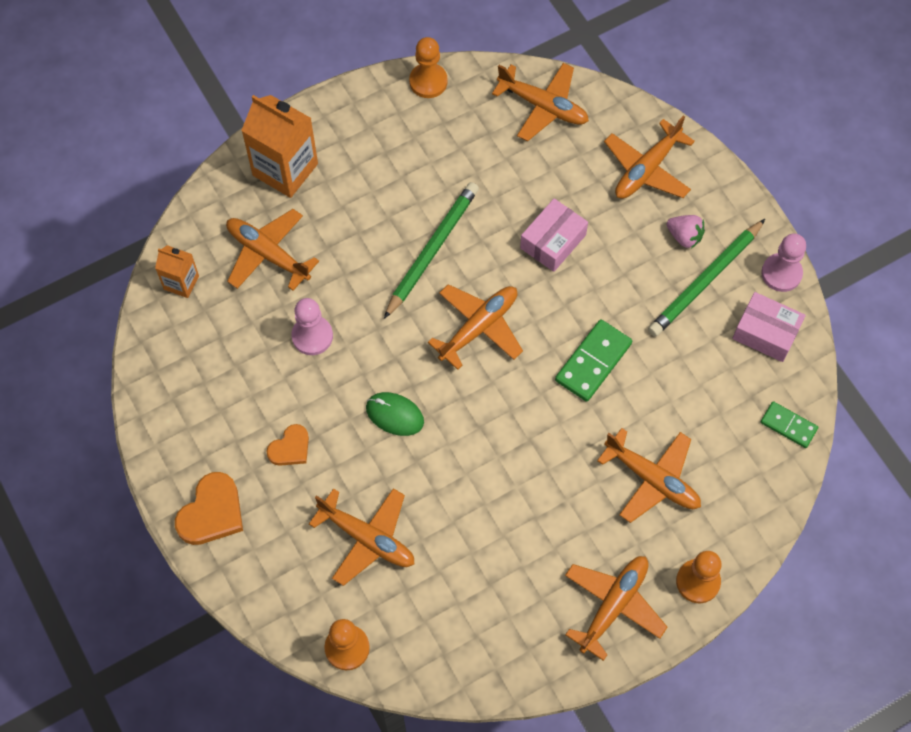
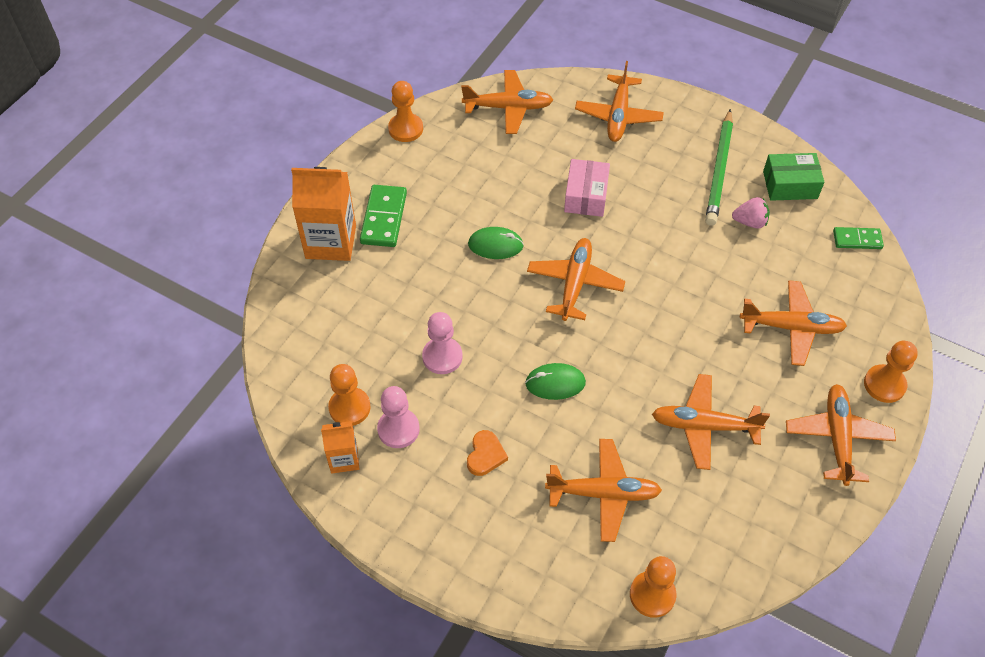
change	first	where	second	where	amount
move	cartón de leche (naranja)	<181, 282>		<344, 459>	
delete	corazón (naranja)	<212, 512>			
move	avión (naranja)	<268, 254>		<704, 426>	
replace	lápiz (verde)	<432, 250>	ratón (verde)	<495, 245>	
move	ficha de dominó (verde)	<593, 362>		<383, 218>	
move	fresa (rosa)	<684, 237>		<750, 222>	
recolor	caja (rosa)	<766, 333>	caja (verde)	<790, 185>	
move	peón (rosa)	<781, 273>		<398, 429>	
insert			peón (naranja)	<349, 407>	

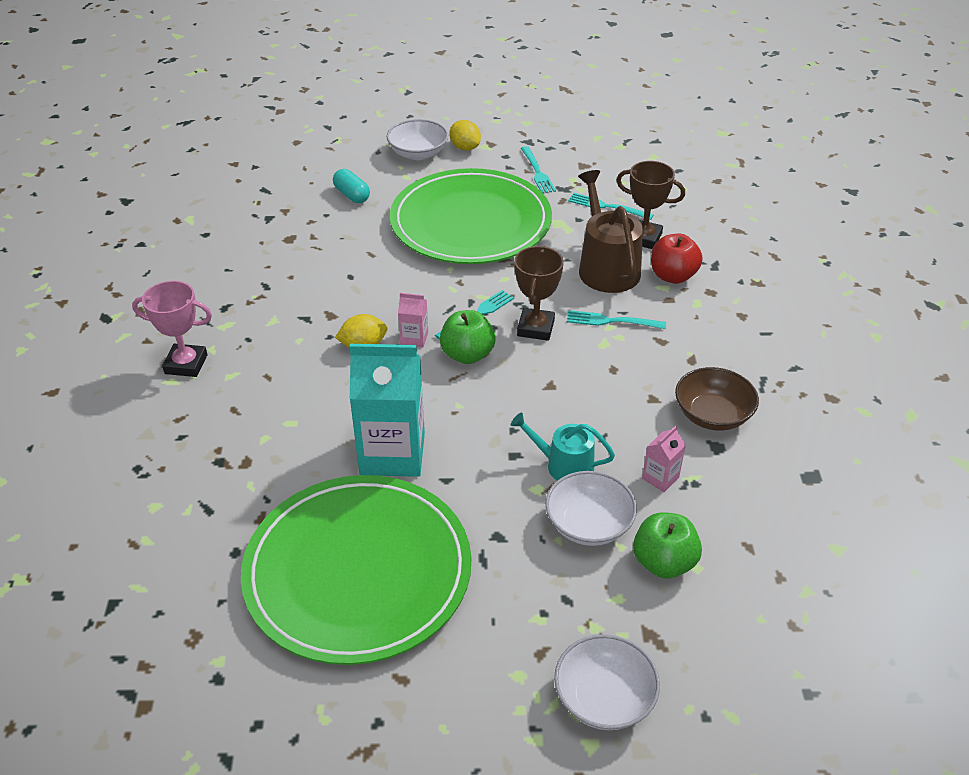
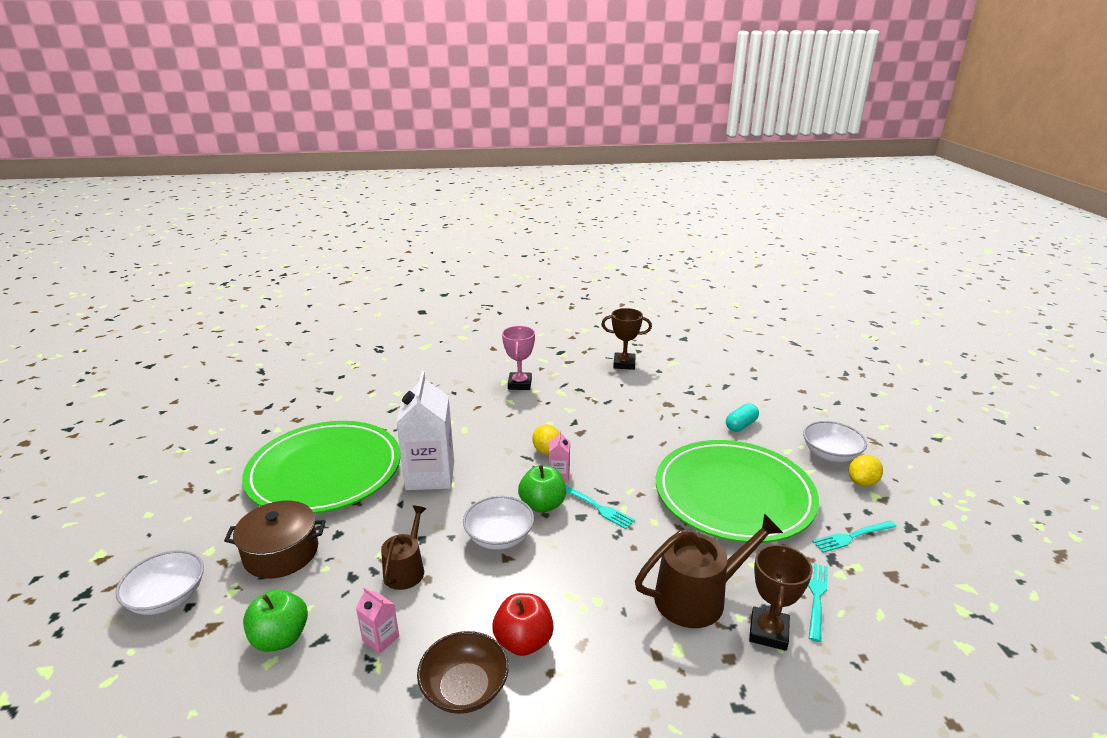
change	first	where	second	where	amount
recolor	cartón de leche (turquesa)	<392, 453>	cartón de leche (blanco)	<430, 475>	
recolor	regadera (turquesa)	<564, 465>	regadera (marrón)	<406, 569>	
move	trofeo (marrón)	<535, 328>		<624, 364>	
move	cuenco (blanco)	<589, 524>		<499, 537>	
delete	tenedor (turquesa)	<611, 321>			
move	manzana (rojo)	<672, 276>		<523, 641>	
insert			olla (marrón)	<281, 553>	

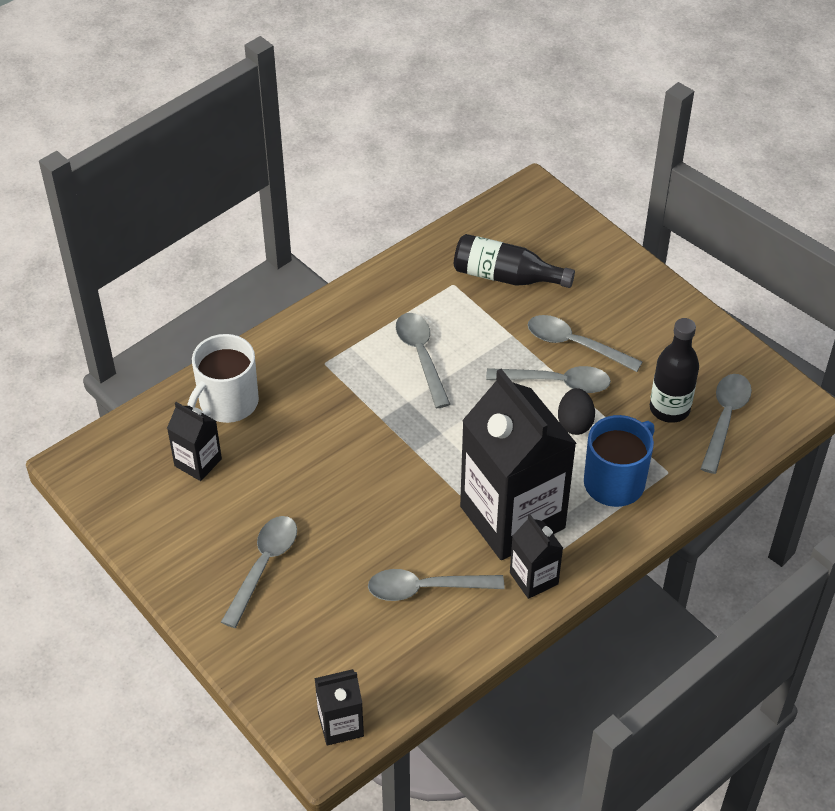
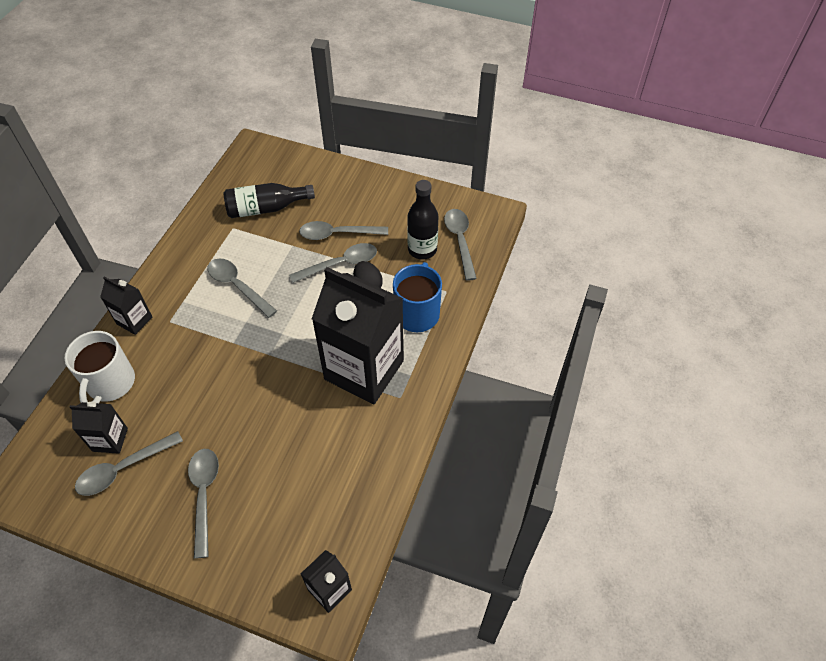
change	first	where	second	where	amount
move	cuchara (gris)	<425, 588>		<123, 469>	
move	cartón de leche (negro)	<534, 578>		<134, 320>	

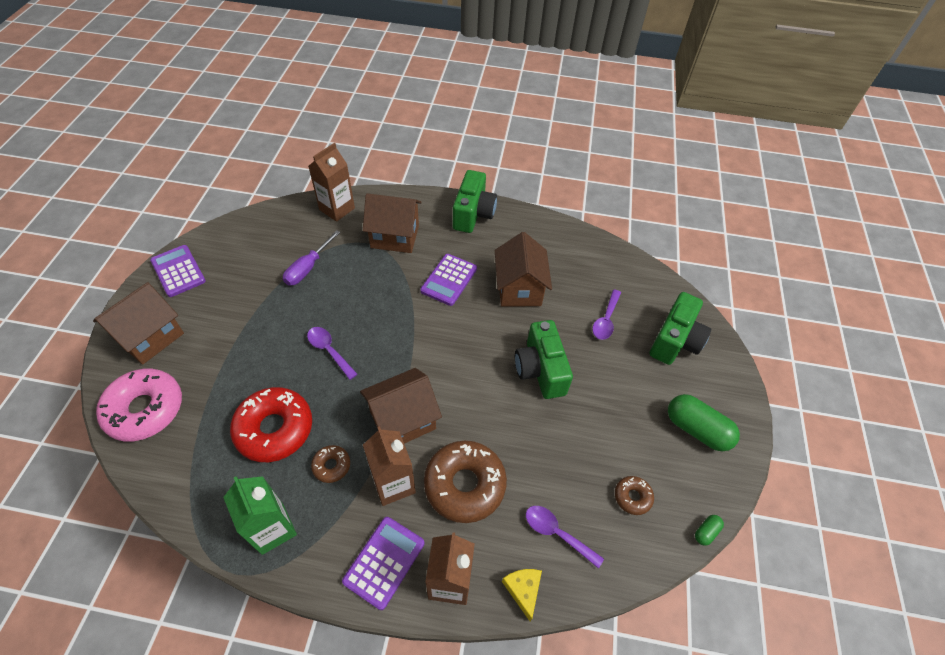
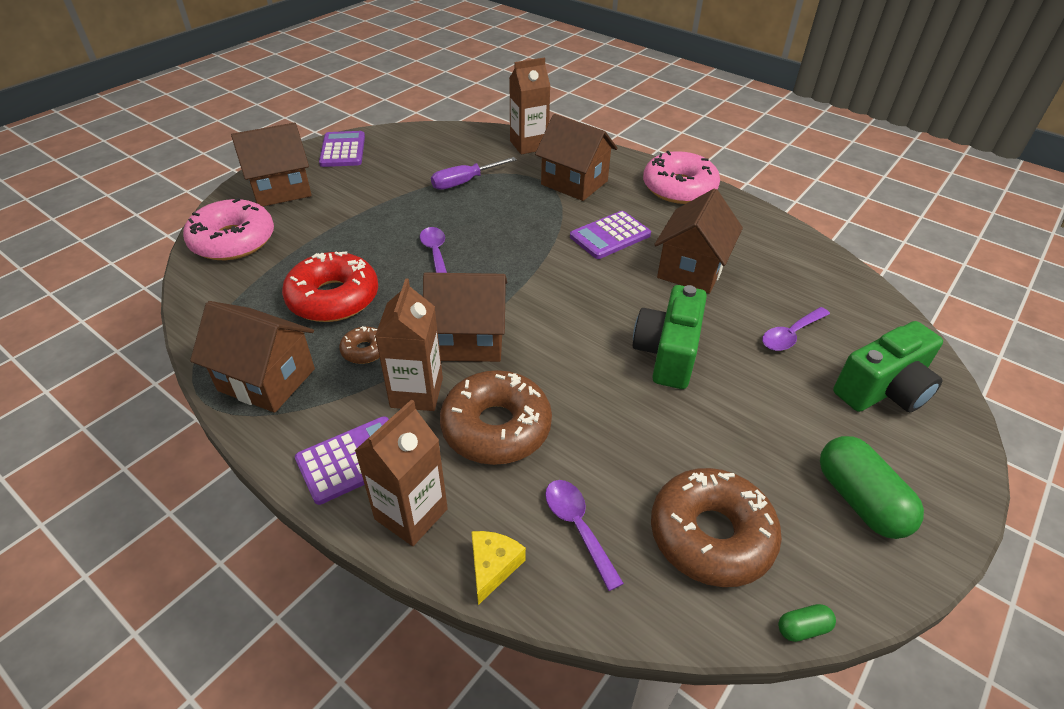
change	first	where	second	where	amount
replace	cartón de leche (verde)	<272, 529>	casa (marrón)	<267, 380>	
replace	cámara (verde)	<473, 214>	rosquilla (rosa)	<679, 188>	
resize	rosquilla (marrón)	<632, 497>		<711, 535>	x2.11

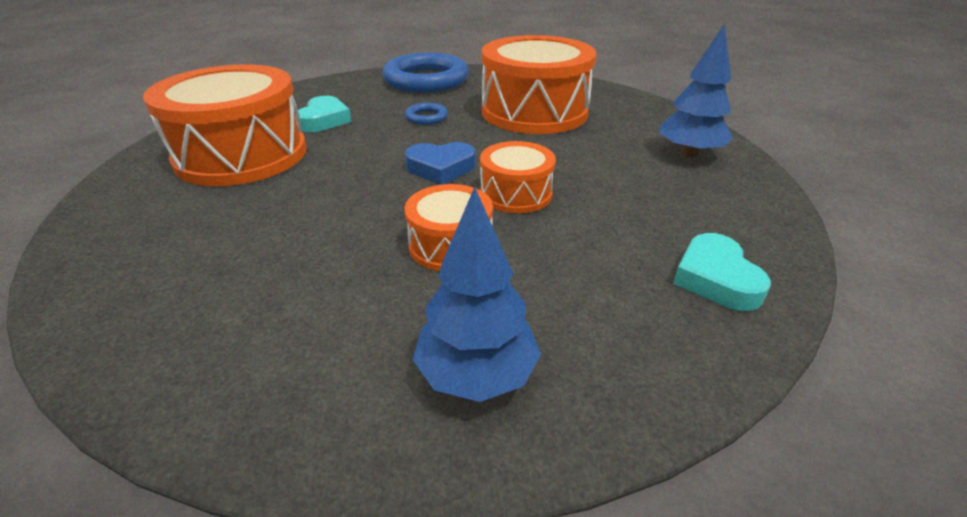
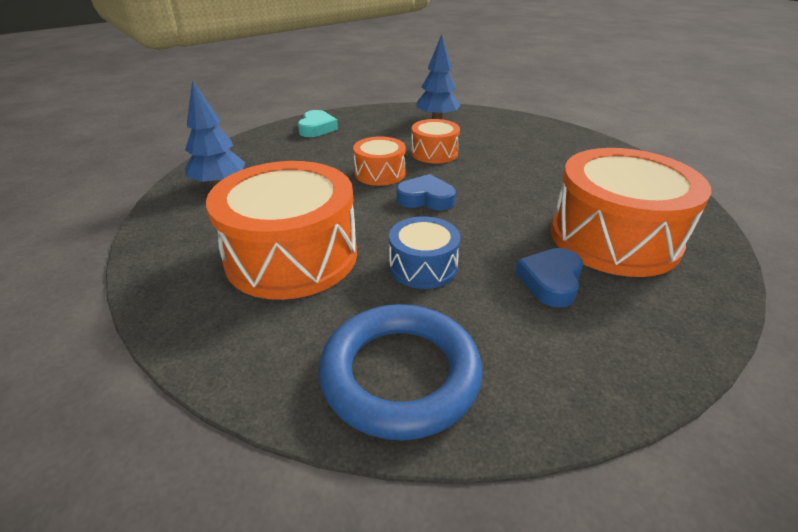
change	first	where	second	where	amount
recolor	corazón (turquesa)	<324, 120>	corazón (azul)	<551, 281>	
replace	anillo (azul)	<426, 117>	tambor (azul)	<423, 266>	

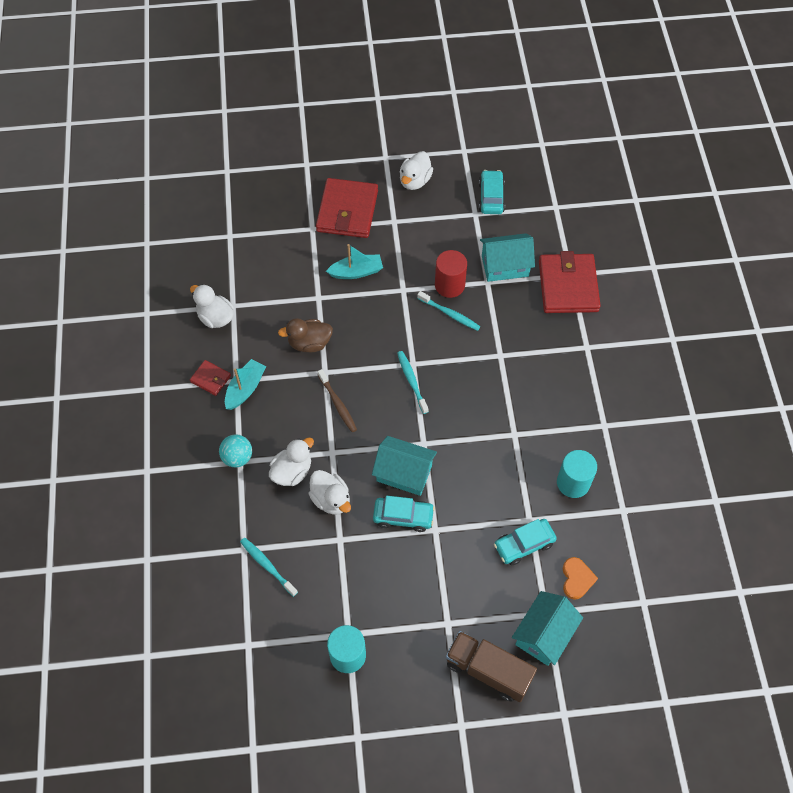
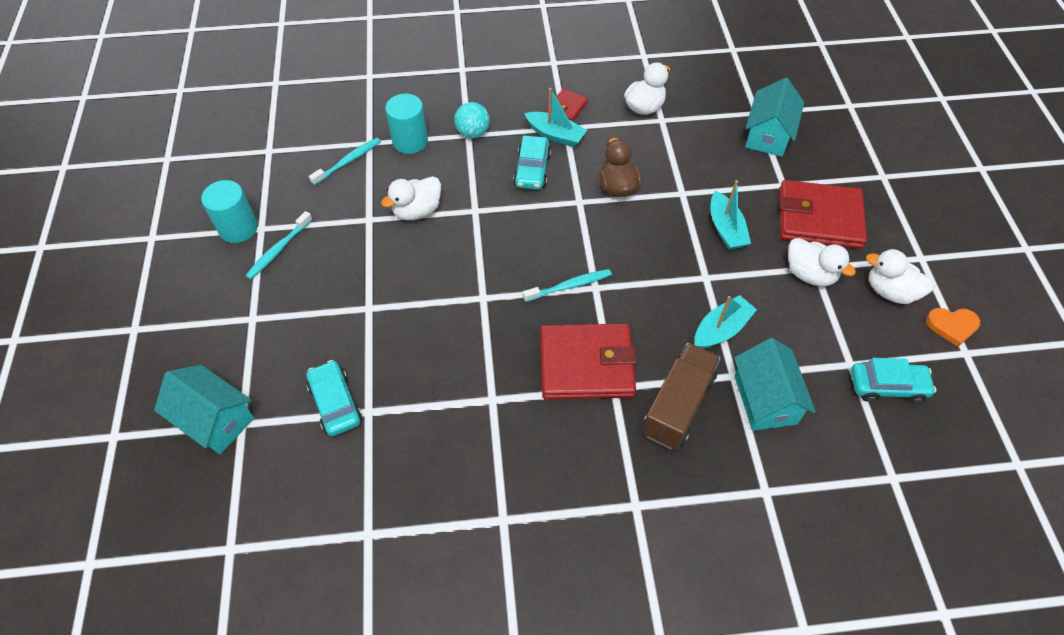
change	first	where	second	where	amount
move	pato (blanco)	<292, 471>		<809, 274>	
delete	cepillo de dientes (marrón)	<338, 404>			
move	casa (turquesa)	<404, 473>		<768, 135>	
move	coche (turquesa)	<403, 517>		<532, 170>	
move	cepillo de dientes (turquesa)	<450, 314>		<278, 250>	
replace	cilindro (rojo)	<449, 285>	barco (turquesa)	<721, 329>	
move	camión (marrón)	<488, 670>		<678, 405>	
move	cartera (rojo)	<568, 286>		<586, 364>	
move	cilindro (turquesa)	<573, 483>		<410, 141>	
move	corazón (naranja)	<577, 579>		<952, 326>	

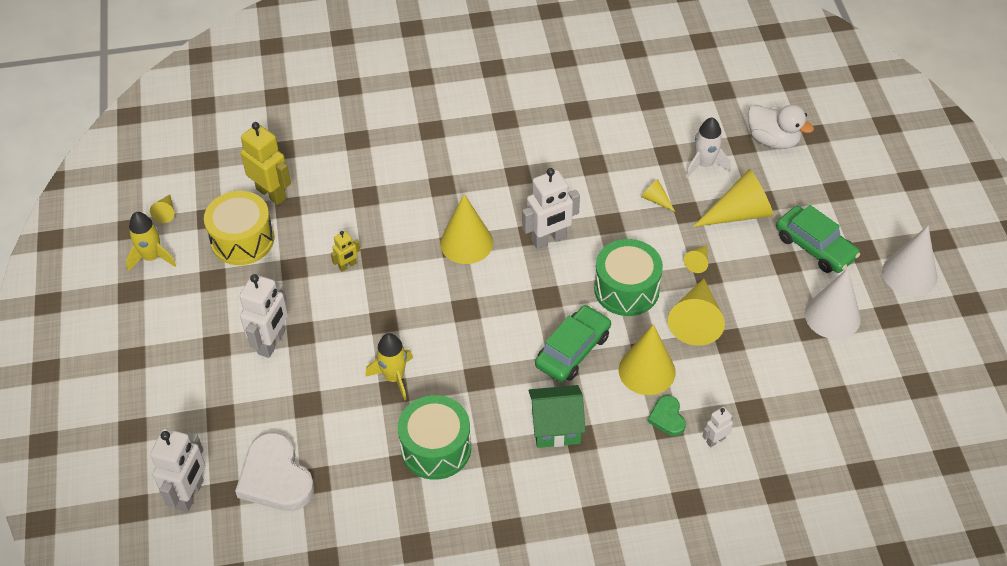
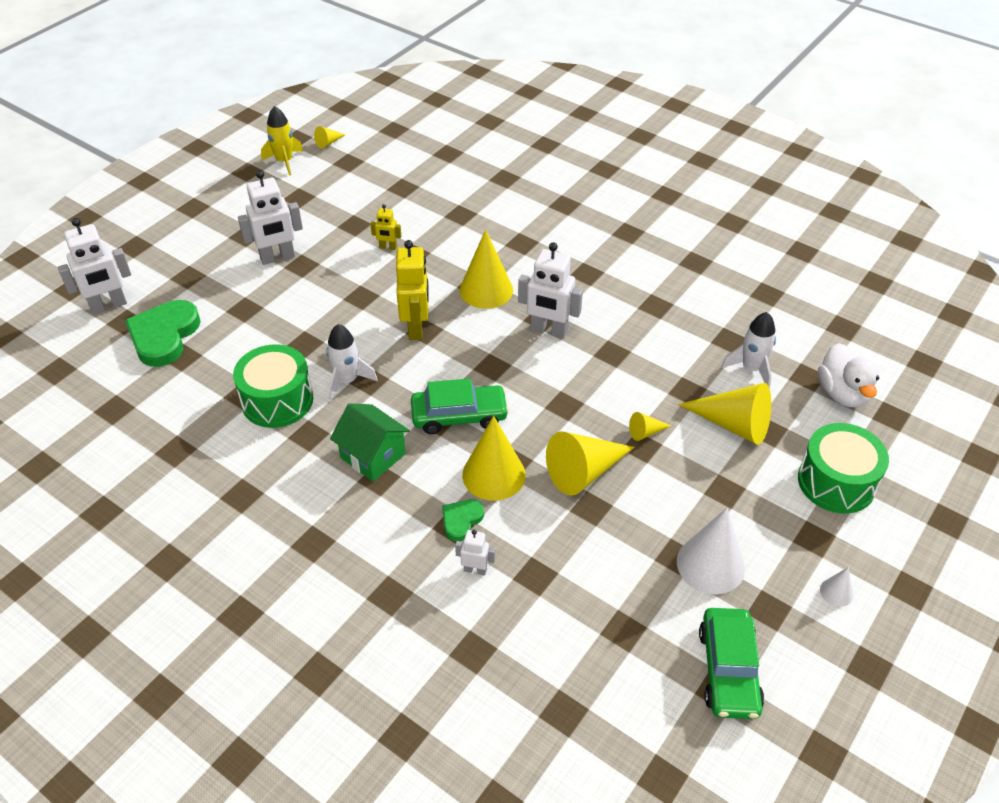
change	first	where	second	where	amount
delete	tambor (amarillo)	<242, 240>			
recolor	corazón (blanco)	<275, 477>	corazón (verde)	<164, 336>	
move	robot (amarillo)	<271, 193>		<416, 328>	
delete	cohete (amarillo)	<394, 377>			
move	tambor (verde)	<626, 289>		<836, 482>	
delete	cono (amarillo)	<655, 199>			
move	coche (verde)	<815, 247>		<728, 670>	
resize	cono (blanco)	<909, 274>		<836, 592>	x0.47
insert			cohete (blanco)	<347, 380>	

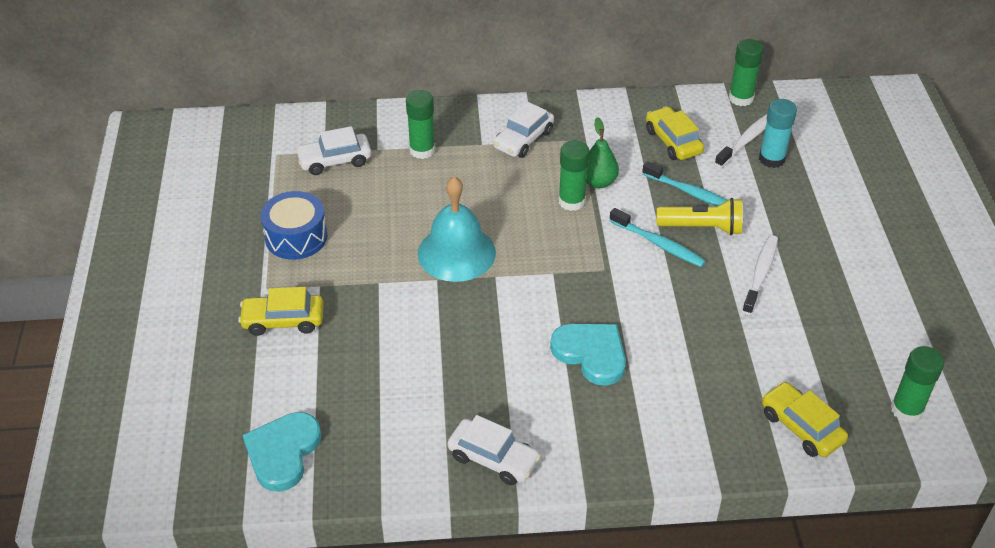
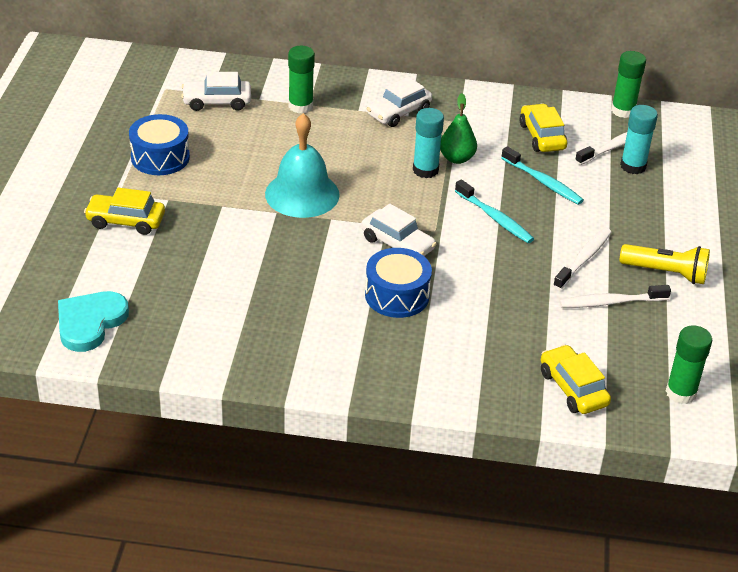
change	first	where	second	where	amount
move	coche (blanco)	<493, 458>		<397, 244>	
replace	corazón (turquesa)	<591, 354>	tambor (azul)	<397, 295>	
recolor	barra de pegamento (verde)	<571, 201>	barra de pegamento (turquesa)	<425, 170>	
move	lámpara de mano (amarillo)	<702, 227>		<666, 273>	
insert			cepillo de dientes (blanco)	<611, 302>	

